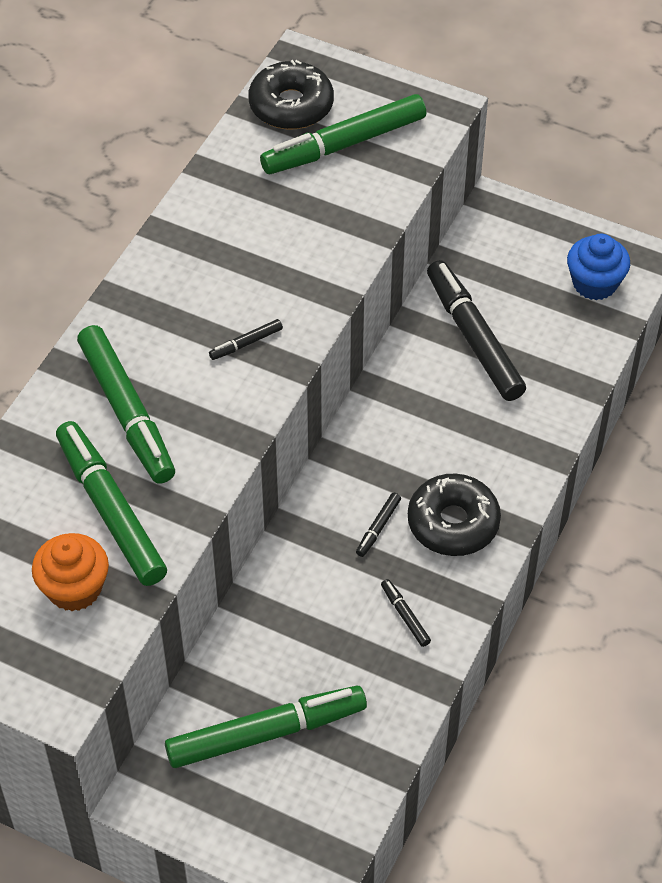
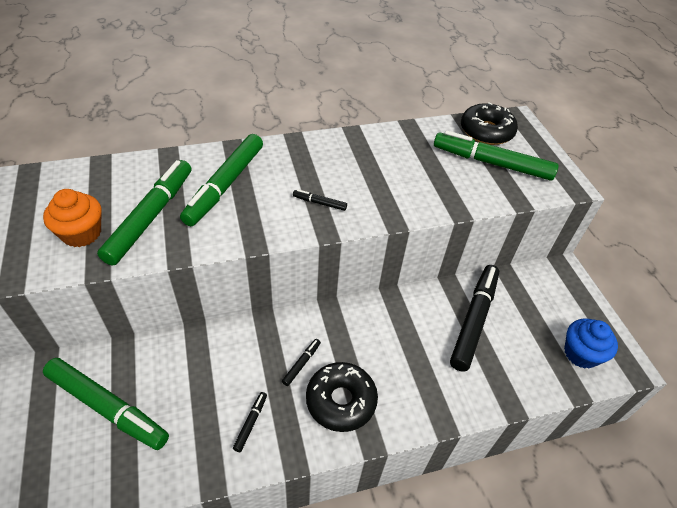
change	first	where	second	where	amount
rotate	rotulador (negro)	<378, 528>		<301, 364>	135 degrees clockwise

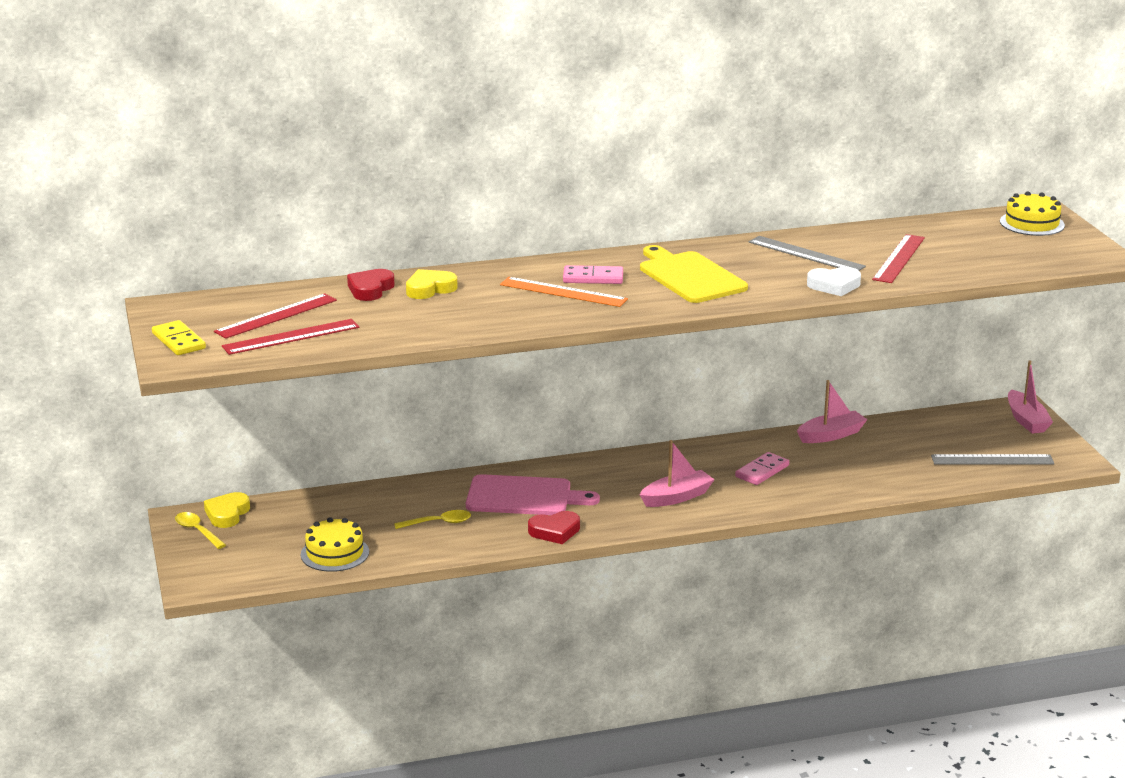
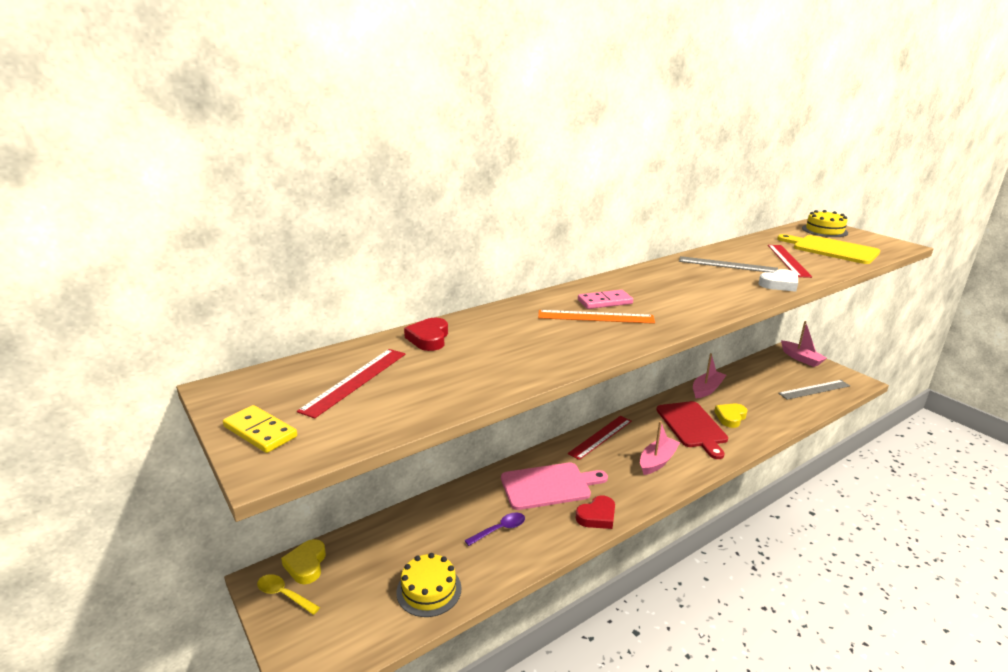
change	first	where	second	where	amount
move	regla (rojo)	<291, 337>		<600, 437>	
recolor	cuchara (amarillo)	<438, 523>	cuchara (morado)	<499, 529>	
move	corazón (amarillo)	<430, 289>		<730, 417>	
move	tabla de cortar (amarillo)	<690, 276>		<832, 249>	
replace	ficha de dominó (rosa)	<762, 471>	tabla de cortar (rojo)	<692, 426>	

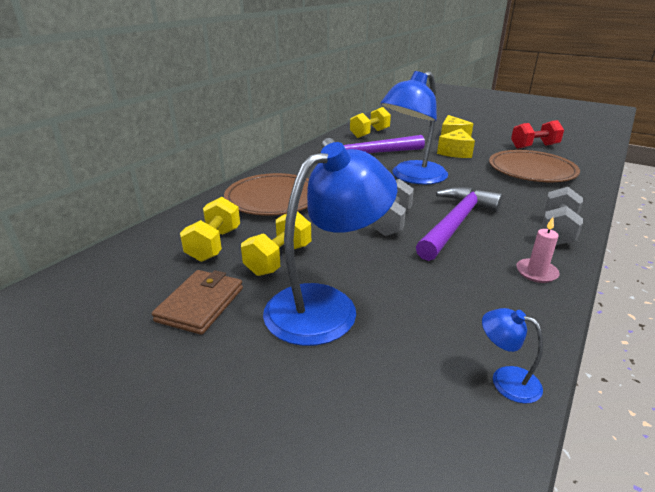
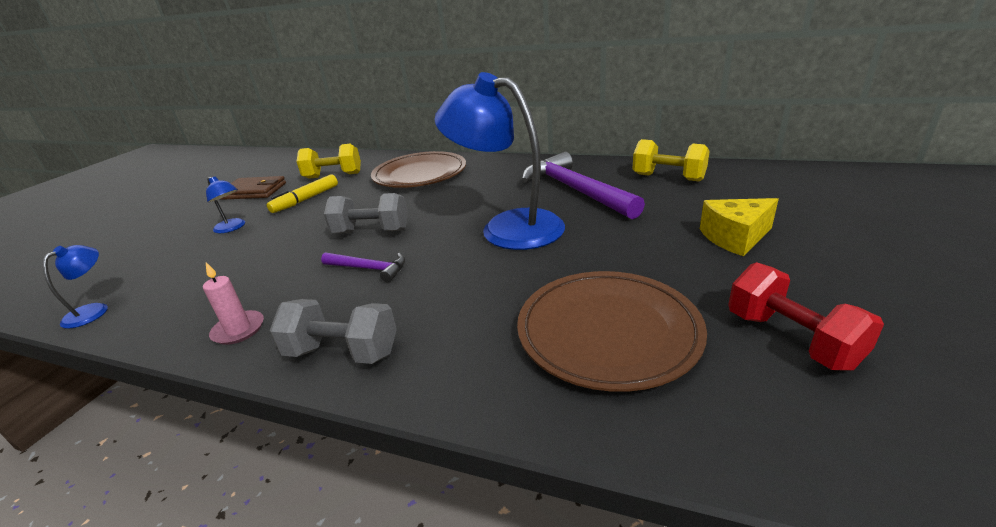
change	first	where	second	where	amount
replace	mancuerna (amarillo)	<278, 259>	rotulador (amarillo)	<306, 199>	
resize	lámpara (azul)	<326, 305>		<232, 228>	x0.42
resize	martillo (morado)	<456, 223>		<369, 269>	x0.50
delete	queso (amarillo)	<455, 152>			

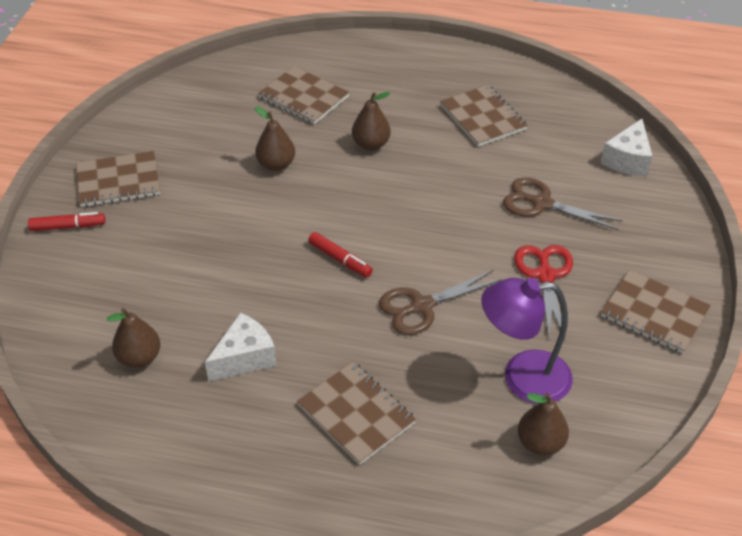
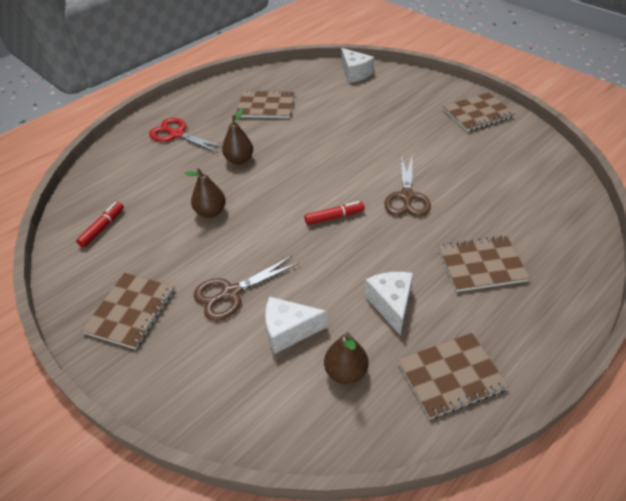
change	first	where	second	where	amount
move	rotulador (rojo)	<68, 226>		<102, 228>	
move	cuaderno (marrón)	<303, 97>		<451, 376>	
delete	lámpara (morado)	<522, 378>			
move	tijeras (marrón)	<541, 203>		<231, 293>	
move	tijeras (rojo)	<545, 275>		<177, 134>	
delete	pera (marrón)	<540, 443>			
insert			queso (blanco)	<289, 331>	

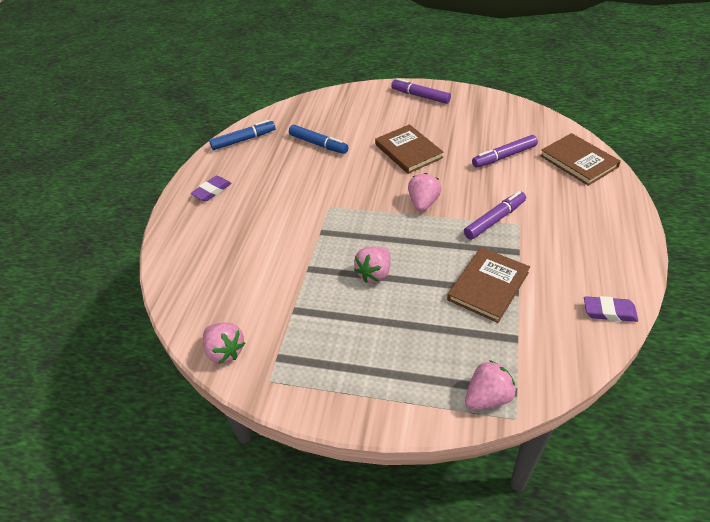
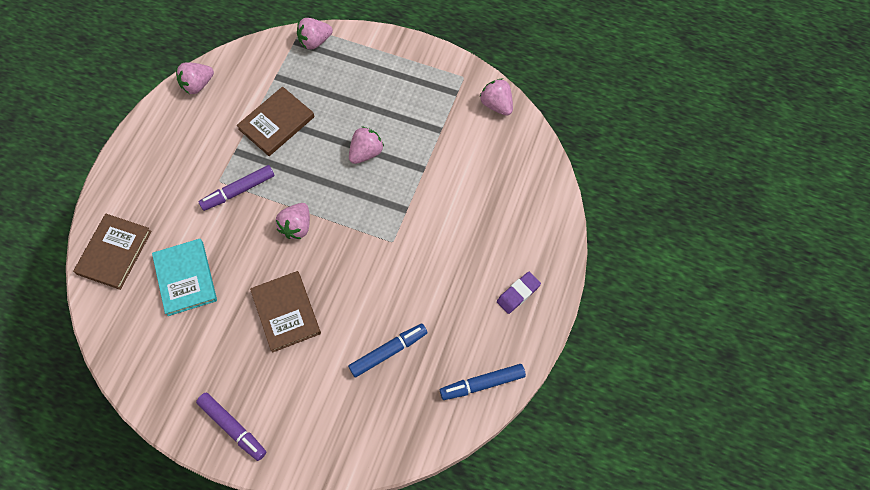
change	first	where	second	where	amount
rotate	rotulador (azul)	<318, 144>		<388, 351>	105 degrees clockwise
replace	rotulador (morado)	<504, 156>	libro (turquesa)	<185, 278>	
rotate	libro (marrón)	<578, 161>		<114, 252>	45 degrees clockwise
replace	goma de borrar (morado)	<609, 312>	fresa (rosa)	<197, 85>	

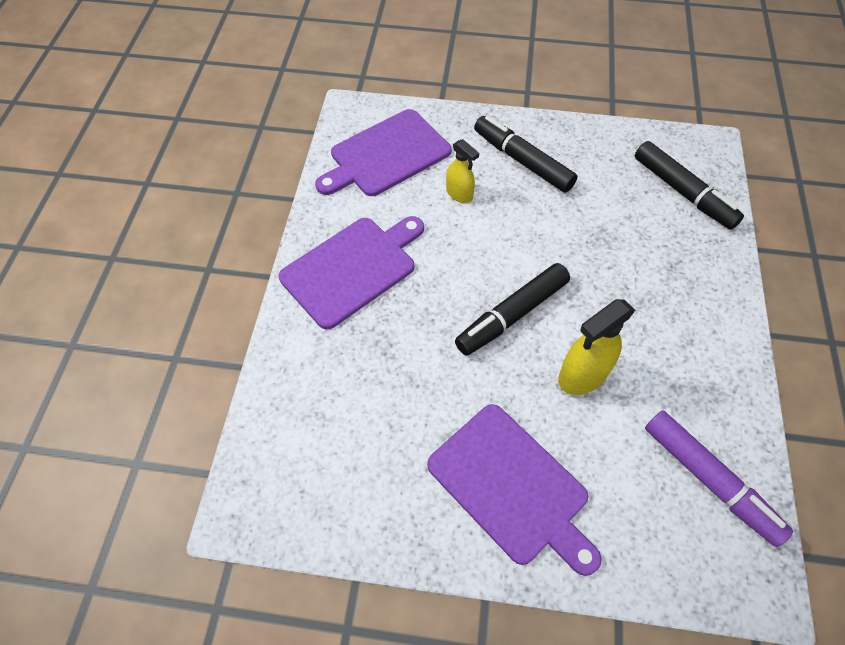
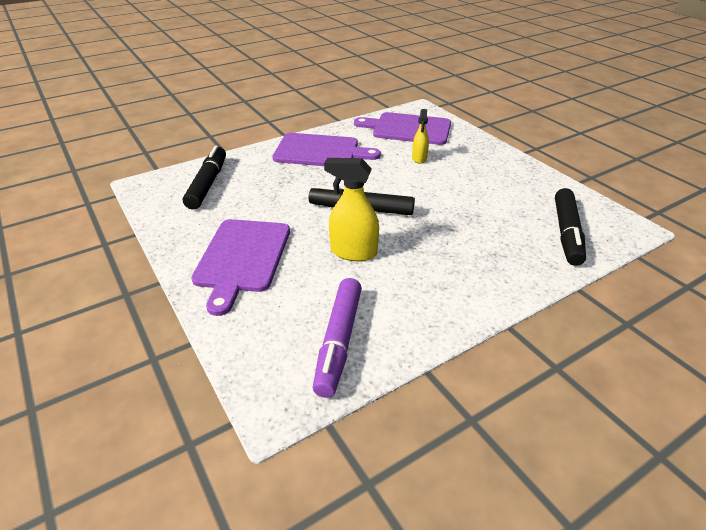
change	first	where	second	where	amount
move	rotulador (negro)	<522, 161>		<207, 184>	

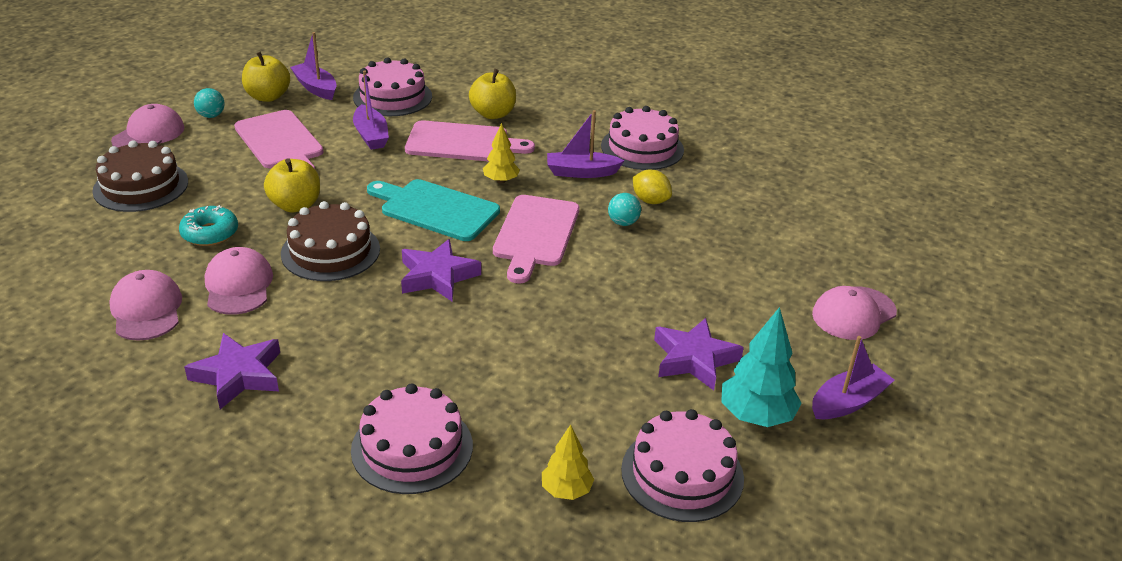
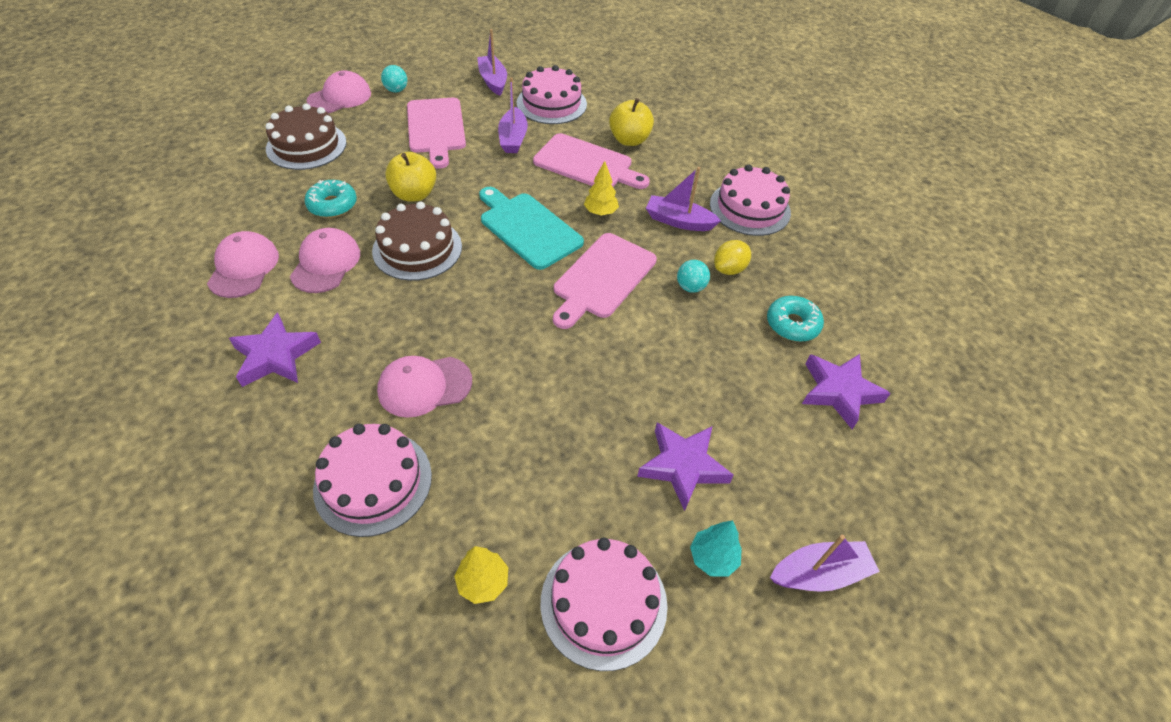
change	first	where	second	where	amount
delete	manzana (amarillo)	<268, 97>			
move	estrella (morado)	<437, 276>		<839, 392>	
rotate	limón (amarillo)	<650, 201>		<729, 269>	75 degrees clockwise
resize	árbol (turquesa)	<756, 416>		<713, 558>	x0.61
move	gorra (rosa)	<853, 313>		<424, 386>	
insert			rosquilla (turquesa)	<792, 324>	

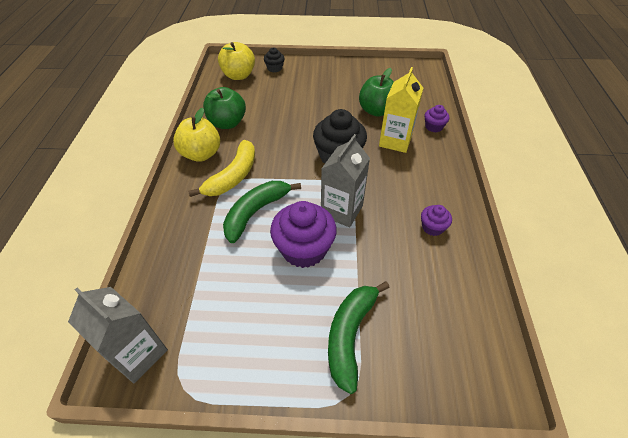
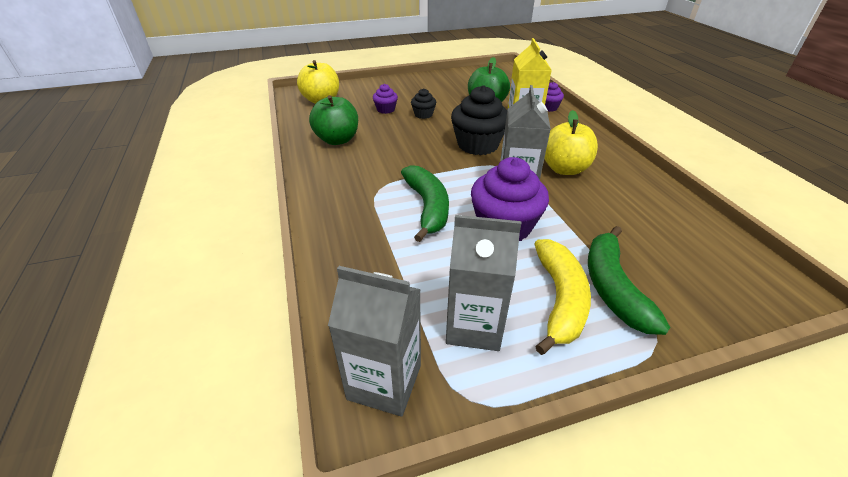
change	first	where	second	where	amount
move	manzana (amarillo)	<201, 154>		<564, 169>	
move	plátano (amarillo)	<233, 176>		<559, 299>	
rotate	plátano (verde)	<256, 212>		<427, 207>	150 degrees clockwise
move	magdalena (negro)	<274, 68>		<423, 114>	
move	magdalena (morado)	<432, 227>		<385, 109>	
insert			cartón de leche (gris)	<474, 326>	

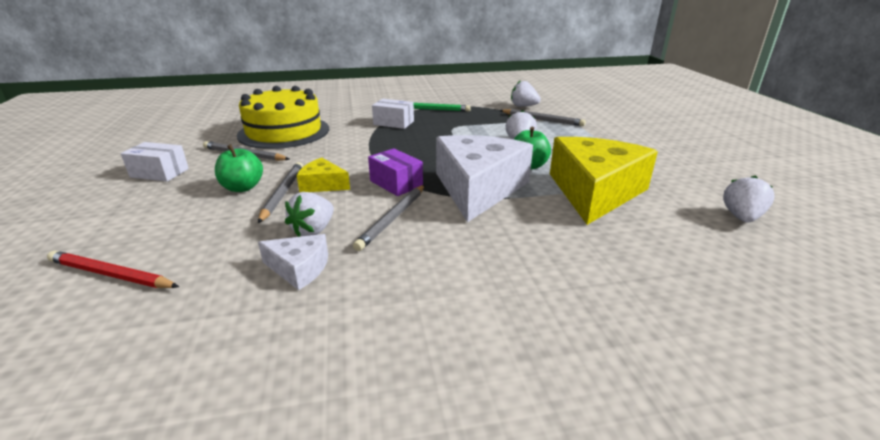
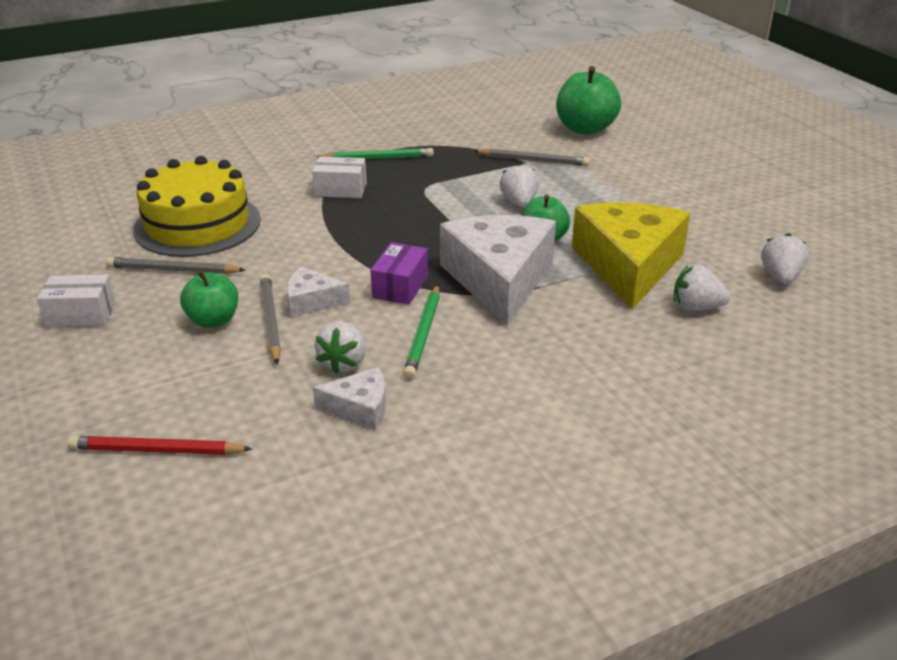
change	first	where	second	where	amount
recolor	queso (amarillo)	<322, 185>	queso (blanco)	<312, 301>	
recolor	lápiz (gris)	<393, 218>	lápiz (verde)	<423, 334>	
rotate	caja (morado)	<396, 183>		<400, 287>	75 degrees clockwise
move	fresa (blanco)	<523, 106>		<696, 307>	
insert			manzana (verde)	<585, 129>	

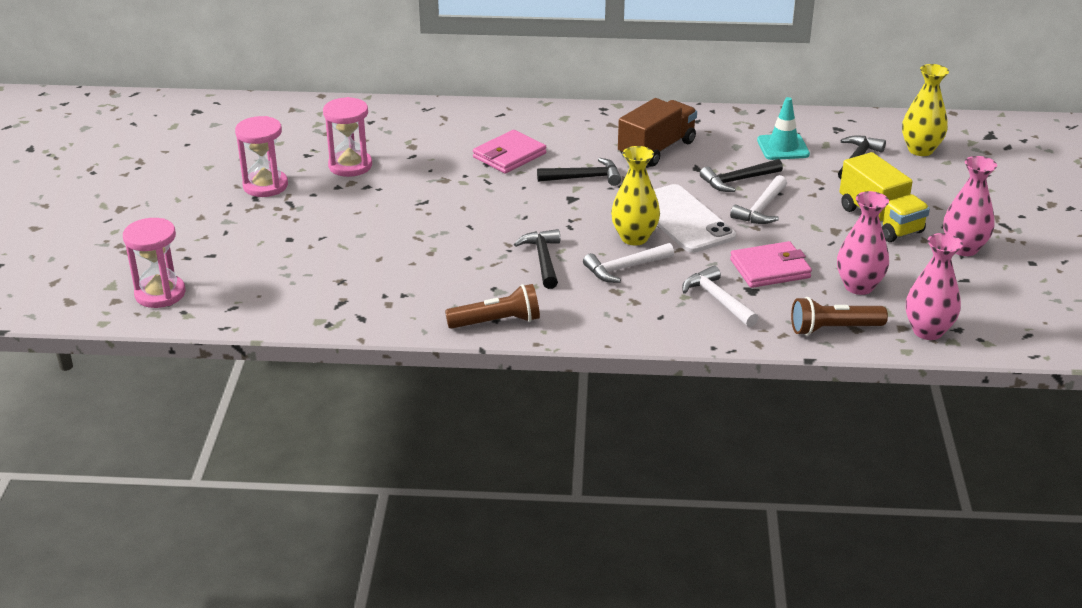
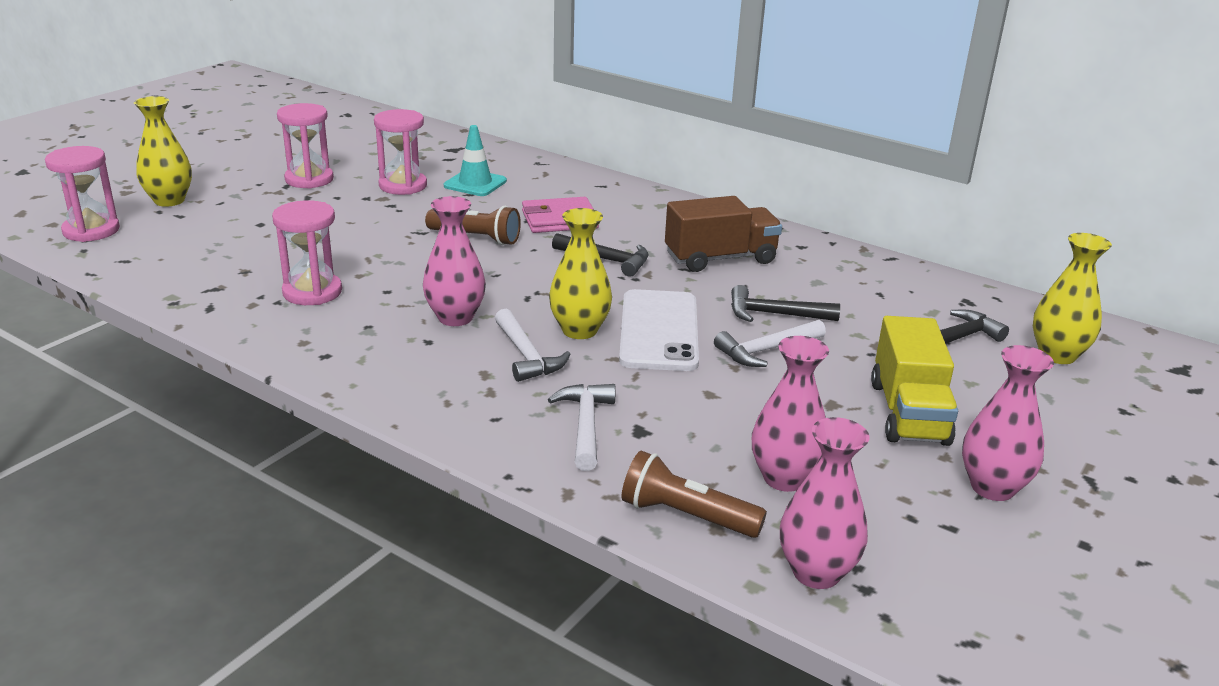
change	first	where	second	where	amount
move	lámpara de mano (marrón)	<497, 322>		<476, 238>	
replace	martillo (negro)	<543, 259>	florero (rosa)	<455, 318>	
rotate	martillo (blanco)	<624, 268>		<526, 355>	120 degrees counterclockwise
delete	cartera (rosa)	<770, 269>			
move	cono de tráfico (turquesa)	<783, 147>		<475, 183>	
insert			florero (amarillo)	<169, 200>	
insert			reloj de arena (rosa)	<312, 292>	

